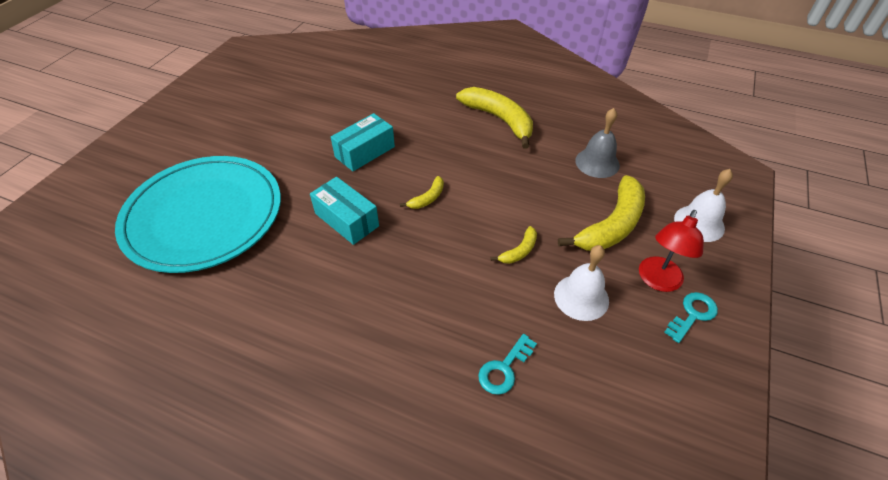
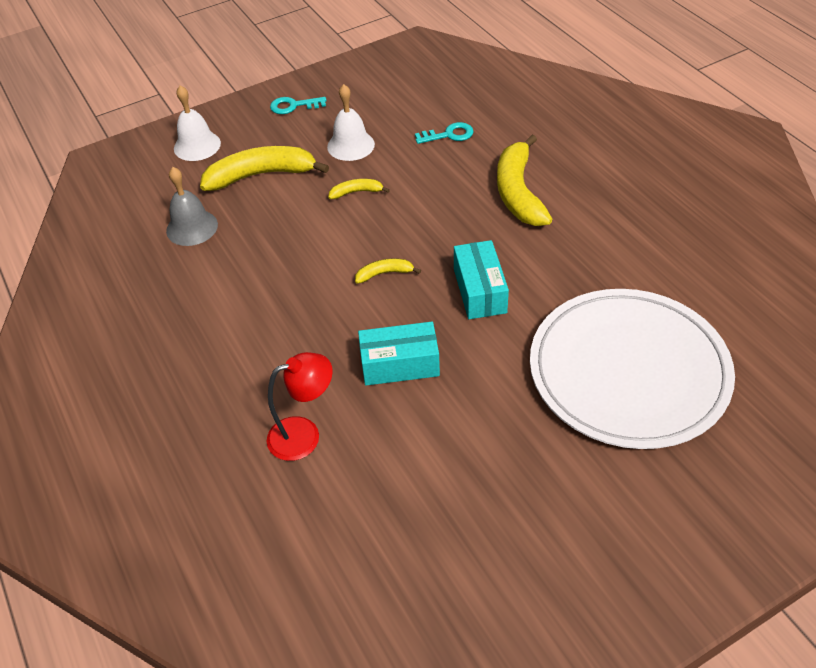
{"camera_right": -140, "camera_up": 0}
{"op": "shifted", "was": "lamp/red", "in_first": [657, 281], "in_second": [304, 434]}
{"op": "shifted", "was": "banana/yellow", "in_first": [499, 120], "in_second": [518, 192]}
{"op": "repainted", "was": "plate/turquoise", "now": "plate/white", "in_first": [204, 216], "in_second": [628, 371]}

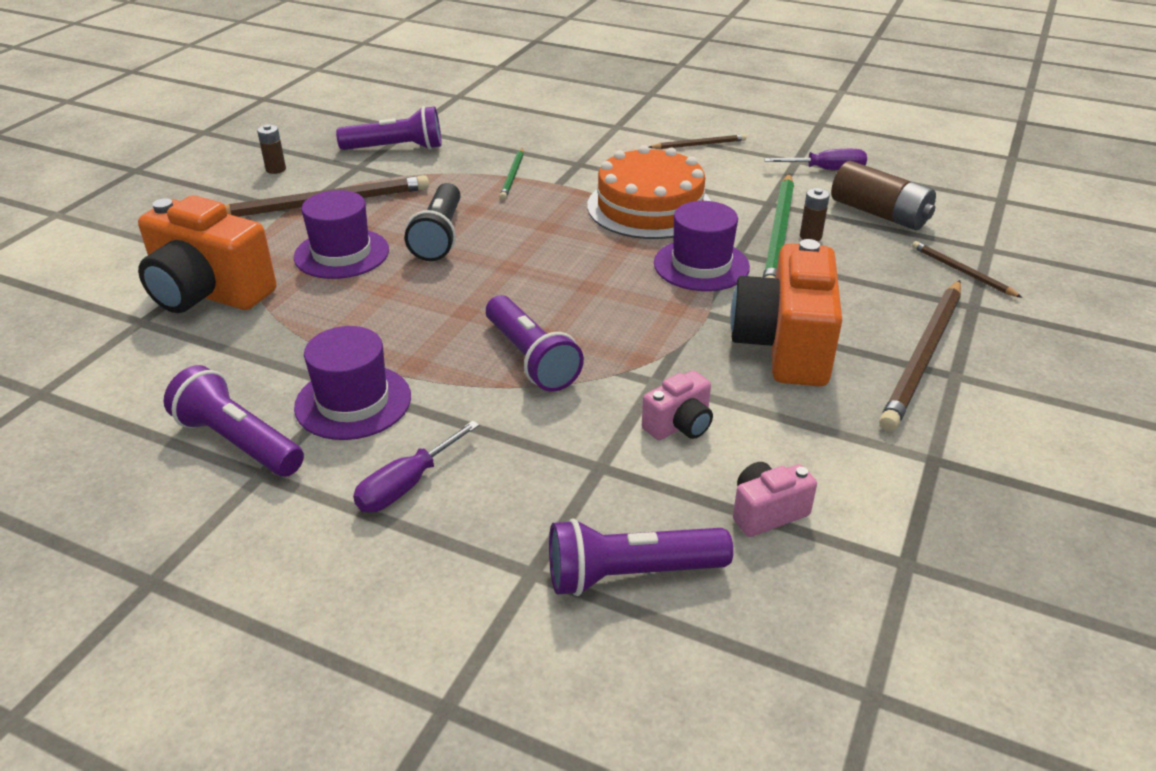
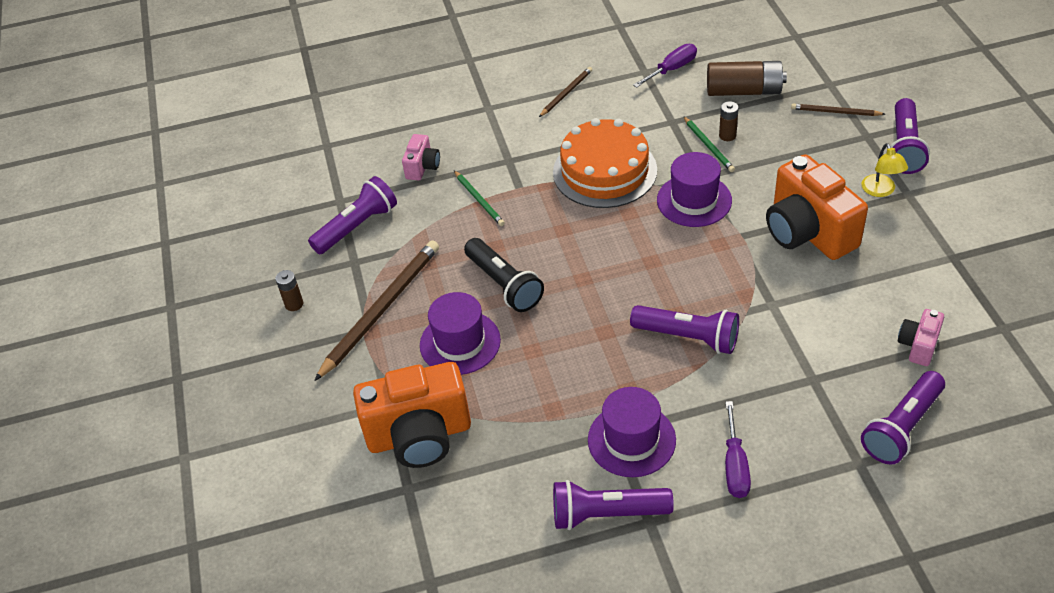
{"camera_right": -35, "camera_up": 10}
{"op": "shifted", "was": "camera/pink", "in_first": [679, 425], "in_second": [422, 167]}
{"op": "scaled", "was": "pencil/green", "in_first": [779, 235], "in_second": [708, 146], "ratio": 0.51}
{"op": "swapped", "was": "pencil/brown", "now": "lamp/yellow", "in_first": [923, 357], "in_second": [881, 191]}
{"op": "new", "now": "flashlight/purple", "in_second": [904, 147]}

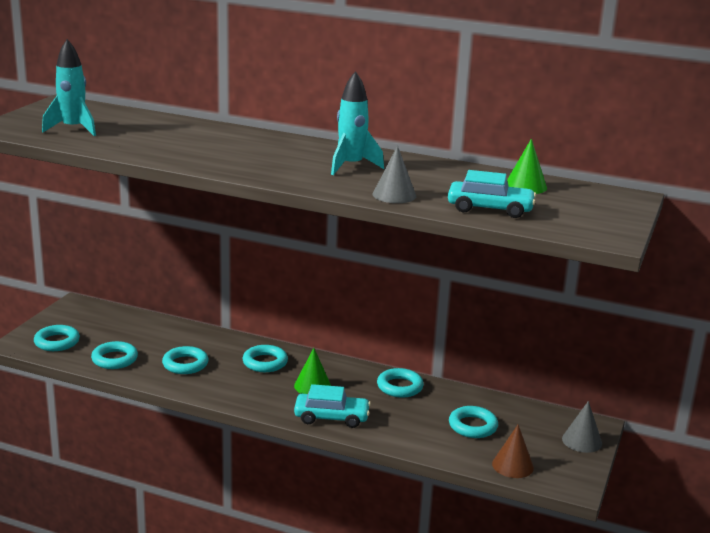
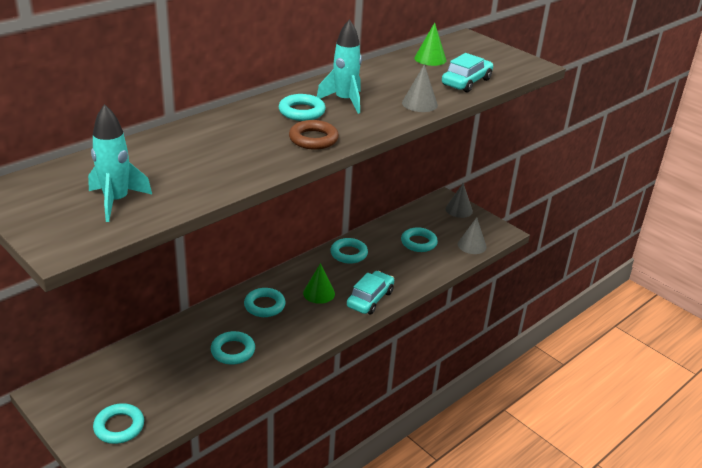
{"camera_right": -65, "camera_up": 10}
{"op": "shifted", "was": "ring/turquoise", "in_first": [114, 359], "in_second": [302, 112]}
{"op": "new", "now": "ring/brown", "in_second": [313, 139]}
{"op": "repainted", "was": "cone/brown", "now": "cone/grey", "in_first": [512, 465], "in_second": [472, 245]}

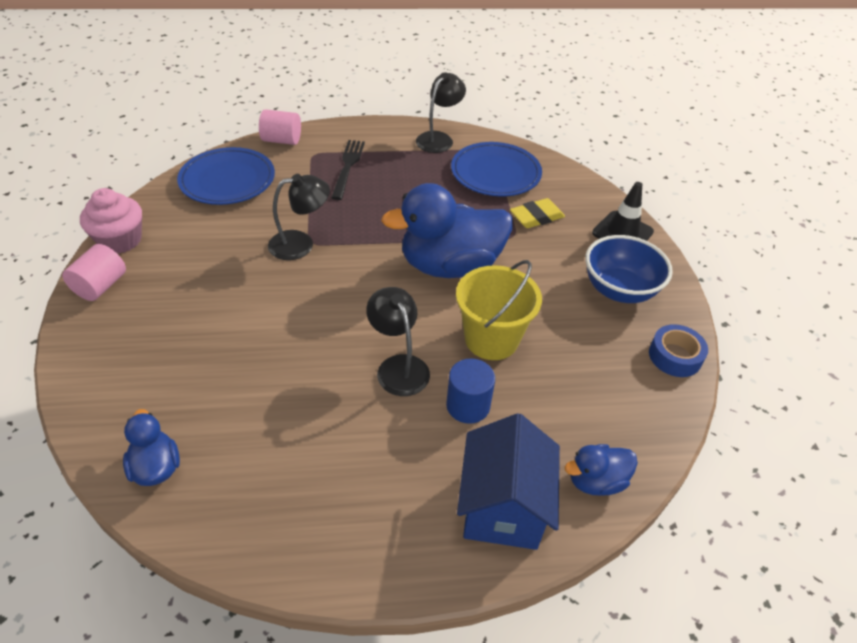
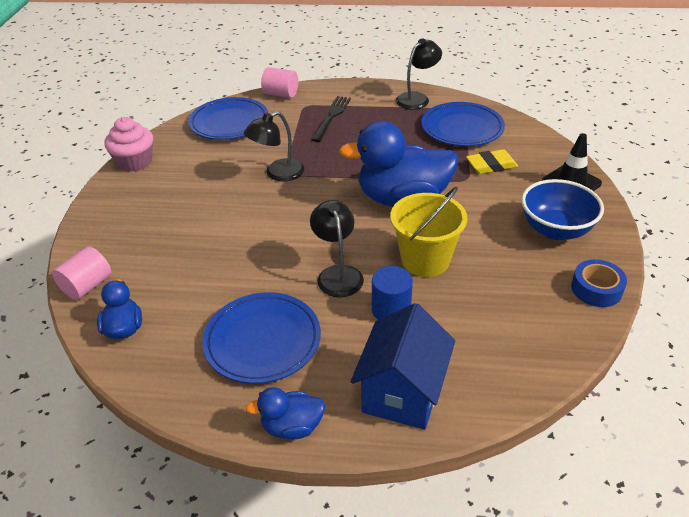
{"camera_right": 15, "camera_up": -5}
{"op": "shifted", "was": "cylinder/pink", "in_first": [101, 286], "in_second": [87, 286]}
{"op": "new", "now": "plate/blue", "in_second": [262, 341]}
{"op": "rotated", "was": "lamp/black", "in_first": [301, 244], "in_second": [278, 174], "clockwise": 150}
{"op": "shifted", "was": "duck/blue", "in_first": [596, 481], "in_second": [292, 427]}

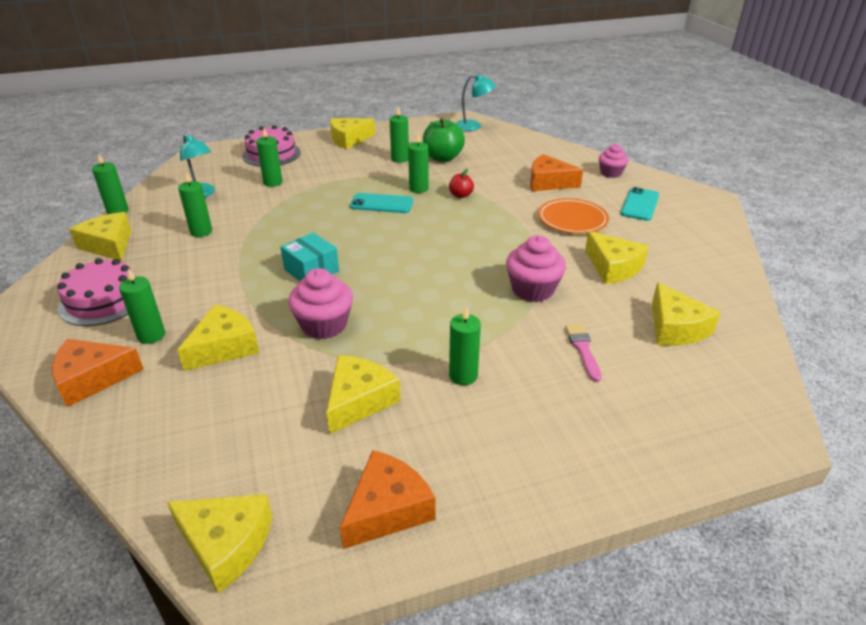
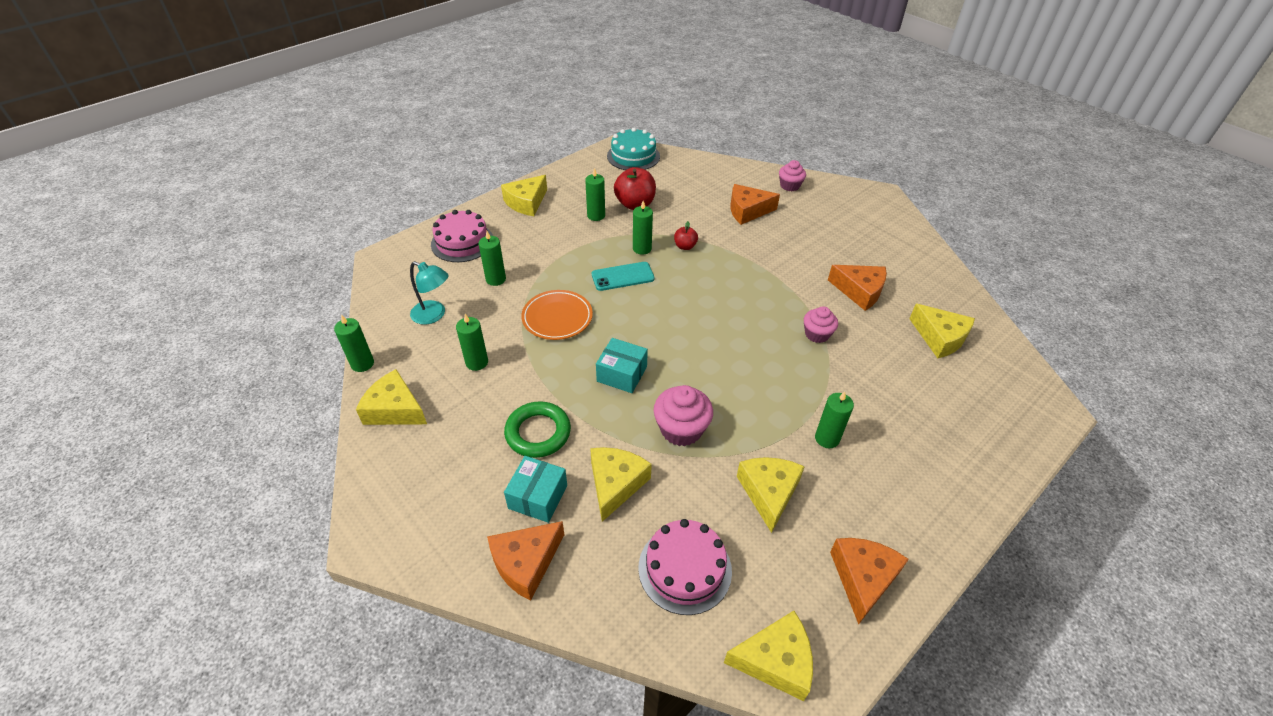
{"camera_right": -25, "camera_up": 10}
{"op": "new", "now": "ring/green", "in_second": [538, 433]}
{"op": "swapped", "was": "candle/green", "now": "box/turquoise", "in_first": [151, 335], "in_second": [538, 497]}
{"op": "shifted", "was": "plate/orange", "in_first": [572, 220], "in_second": [557, 318]}
{"op": "swapped", "was": "lamp/turquoise", "now": "cake/turquoise", "in_first": [473, 126], "in_second": [633, 156]}
{"op": "repainted", "was": "apple/green", "now": "apple/red", "in_first": [443, 158], "in_second": [635, 204]}
{"op": "shifted", "was": "cake/pink", "in_first": [103, 300], "in_second": [685, 568]}
{"op": "scaled", "was": "cupcake/pink", "in_first": [532, 289], "in_second": [817, 334], "ratio": 0.66}
{"op": "repainted", "was": "cheese/yellow", "now": "cheese/orange", "in_first": [613, 267], "in_second": [859, 291]}
{"op": "gone", "was": "brush/pink", "in_first": [583, 349]}
{"op": "gone", "was": "phone/turquoise", "in_first": [640, 204]}

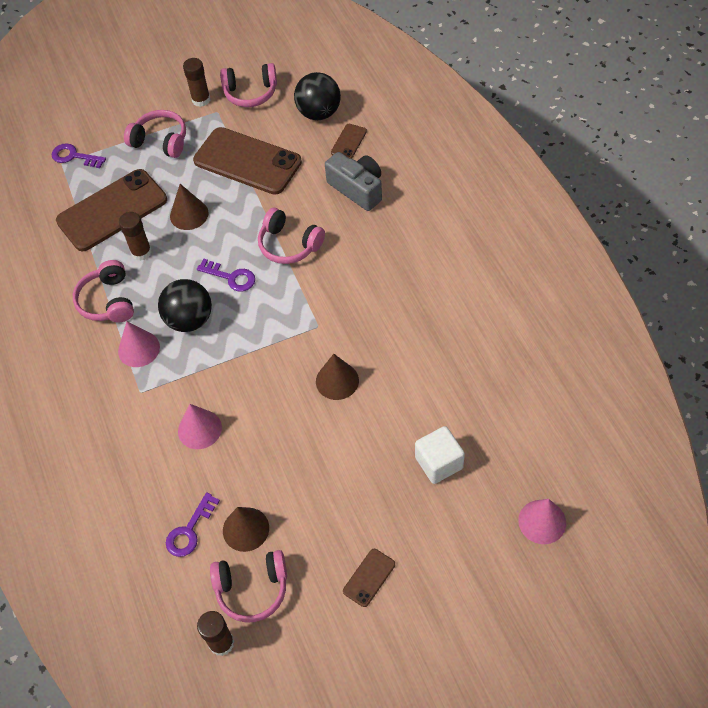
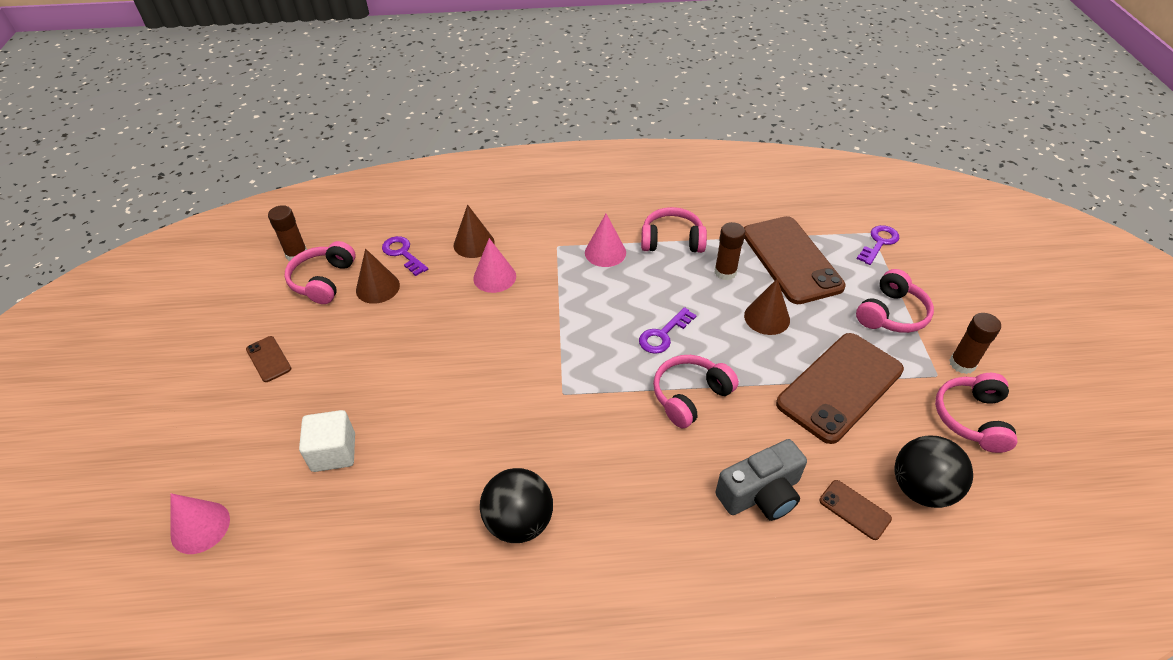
{"camera_right": 105, "camera_up": -10}
{"op": "shifted", "was": "cone/brown", "in_first": [337, 381], "in_second": [474, 244]}
{"op": "shifted", "was": "ball/black", "in_first": [189, 320], "in_second": [519, 522]}

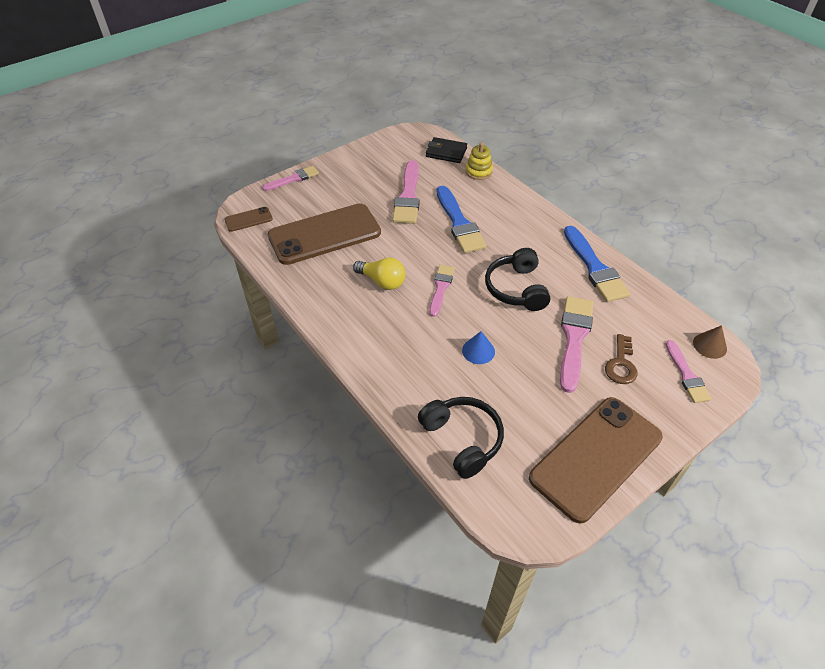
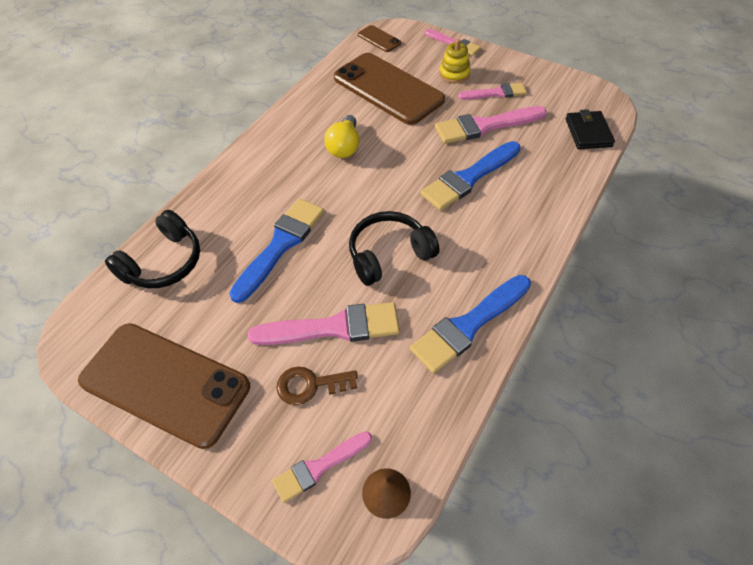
{"camera_right": 70, "camera_up": 5}
{"op": "swapped", "was": "cone/blue", "now": "brush/blue", "in_first": [478, 351], "in_second": [280, 245]}
{"op": "shifted", "was": "stacking toy/yellow", "in_first": [478, 172], "in_second": [454, 74]}
{"op": "shifted", "was": "brush/pink", "in_first": [441, 288], "in_second": [495, 93]}

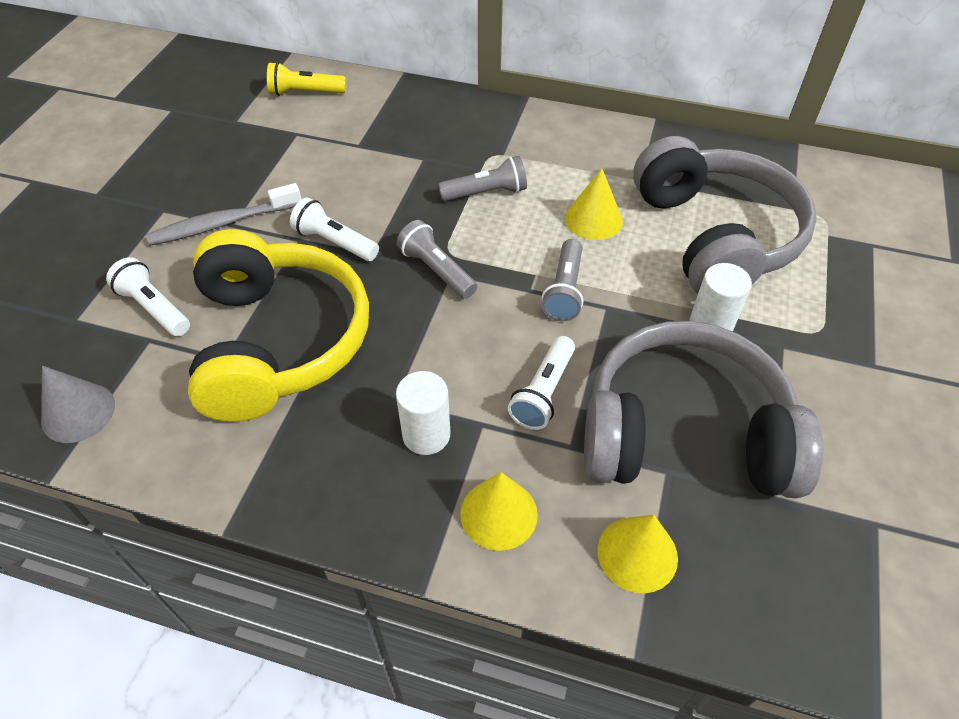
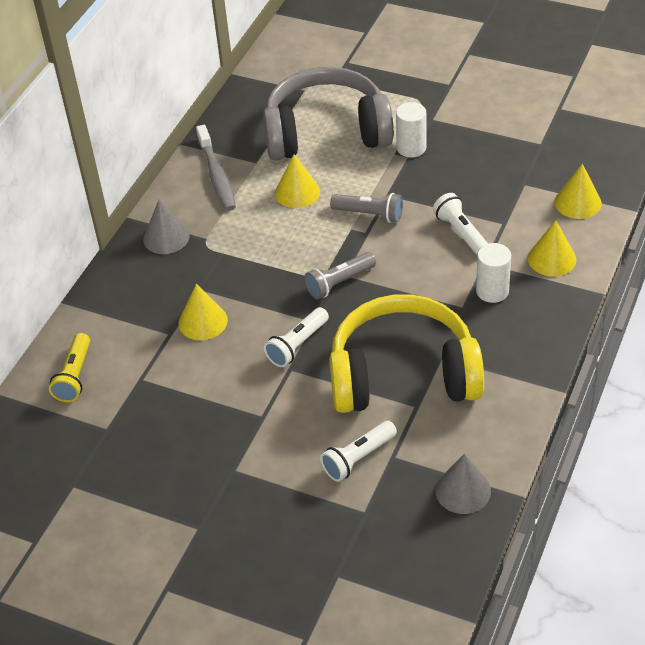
{"camera_right": -80, "camera_up": -5}
{"op": "new", "now": "cone/grey", "in_second": [166, 237]}
{"op": "new", "now": "cone/yellow", "in_second": [203, 321]}
{"op": "shifted", "was": "toothbrush/grey", "in_first": [222, 224], "in_second": [217, 175]}
{"op": "rotated", "was": "flashlight/white", "in_first": [543, 392], "in_second": [461, 232], "clockwise": -150}
{"op": "gone", "was": "flashlight/grey", "in_first": [486, 193]}
{"op": "gone", "was": "headphones/grey", "in_first": [684, 434]}

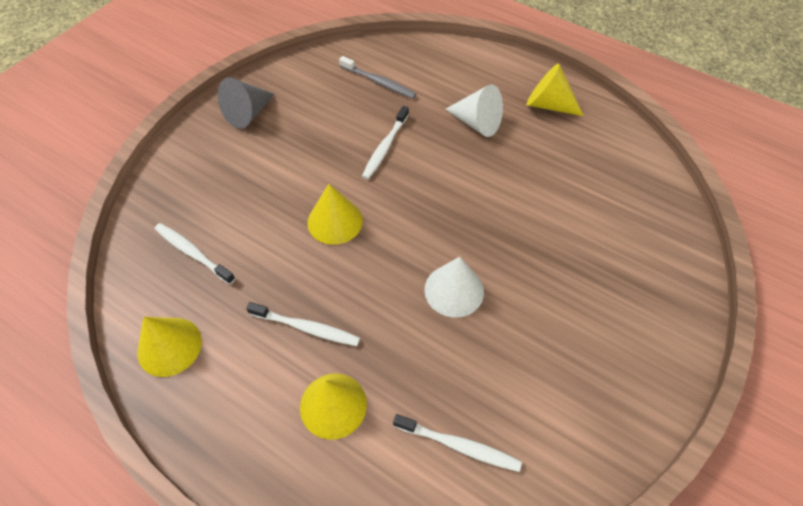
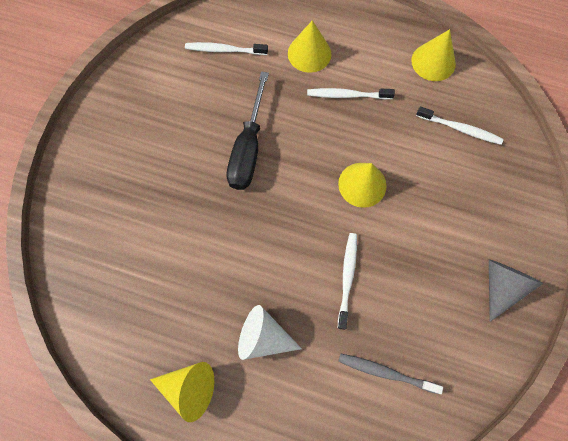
{"camera_right": 165, "camera_up": 15}
{"op": "swapped", "was": "cone/white", "now": "screwdriver/black", "in_first": [454, 290], "in_second": [248, 148]}

